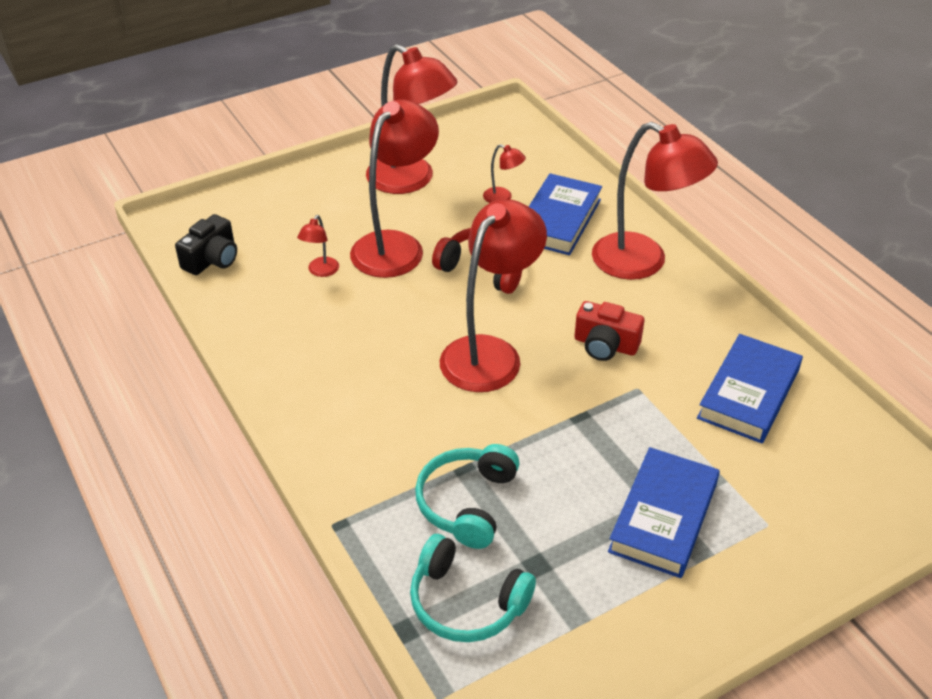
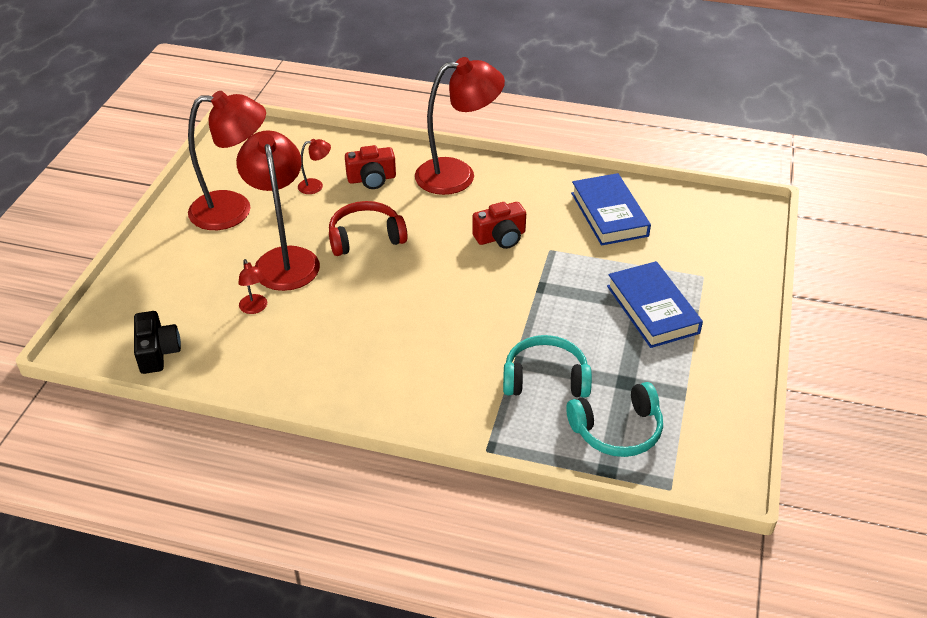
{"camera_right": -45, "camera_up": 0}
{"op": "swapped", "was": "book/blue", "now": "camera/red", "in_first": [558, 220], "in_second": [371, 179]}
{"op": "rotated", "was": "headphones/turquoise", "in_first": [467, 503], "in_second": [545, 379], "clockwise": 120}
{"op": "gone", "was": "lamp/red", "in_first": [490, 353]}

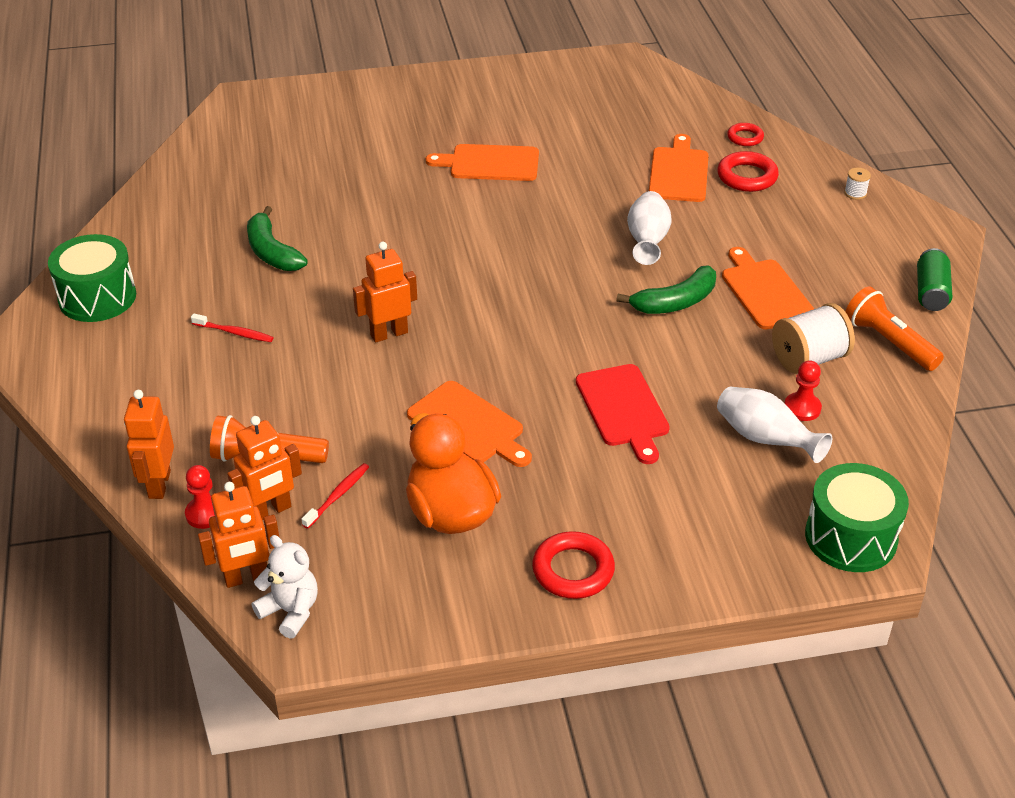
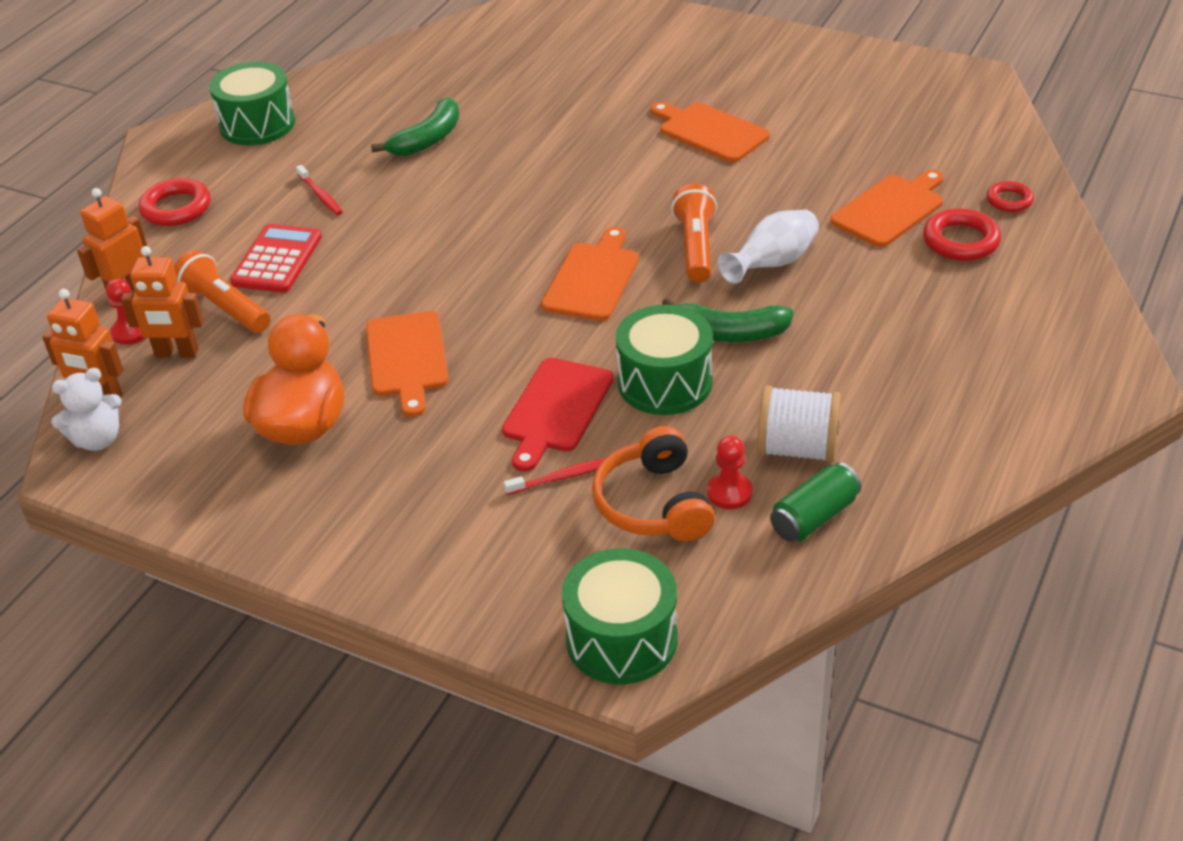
{"camera_right": 40, "camera_up": 0}
{"op": "rotated", "was": "teddy bear/white", "in_first": [290, 611], "in_second": [98, 440], "clockwise": 75}
{"op": "shifted", "was": "ring/red", "in_first": [573, 570], "in_second": [176, 208]}
{"op": "new", "now": "calculator/red", "in_second": [277, 260]}
{"op": "rotated", "was": "banana/green", "in_first": [272, 252], "in_second": [428, 139], "clockwise": -150}
{"op": "shifted", "was": "toothbrush/red", "in_first": [338, 495], "in_second": [562, 477]}
{"op": "shifted", "was": "cutting board/orange", "in_first": [765, 292], "in_second": [592, 278]}
{"op": "swapped", "was": "vase/white", "now": "headphones/orange", "in_first": [765, 439], "in_second": [654, 503]}
{"op": "new", "now": "drum/green", "in_second": [665, 383]}
{"op": "shifted", "was": "flashlight/orange", "in_first": [889, 342], "in_second": [695, 247]}
{"op": "shifted", "was": "can/green", "in_first": [931, 292], "in_second": [814, 517]}
{"op": "gone", "was": "robot/orange", "in_first": [389, 334]}
{"op": "gone", "was": "spool/white", "in_first": [855, 193]}

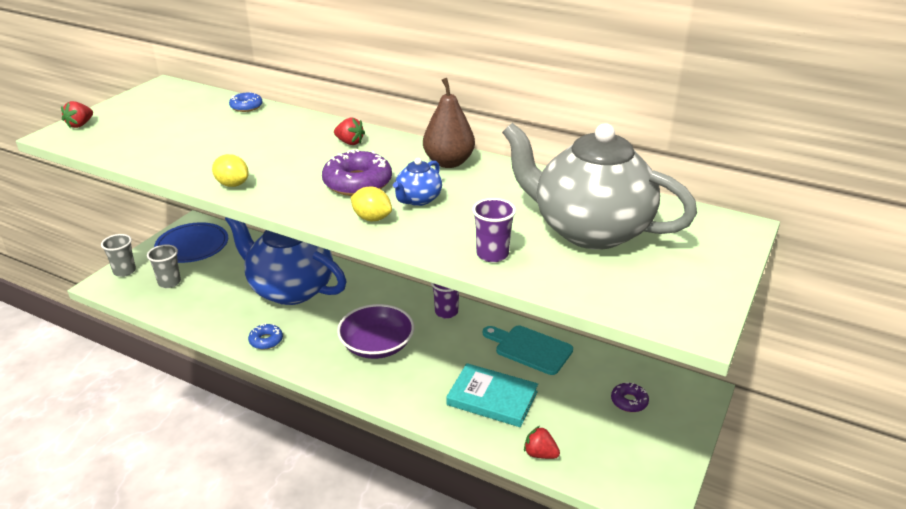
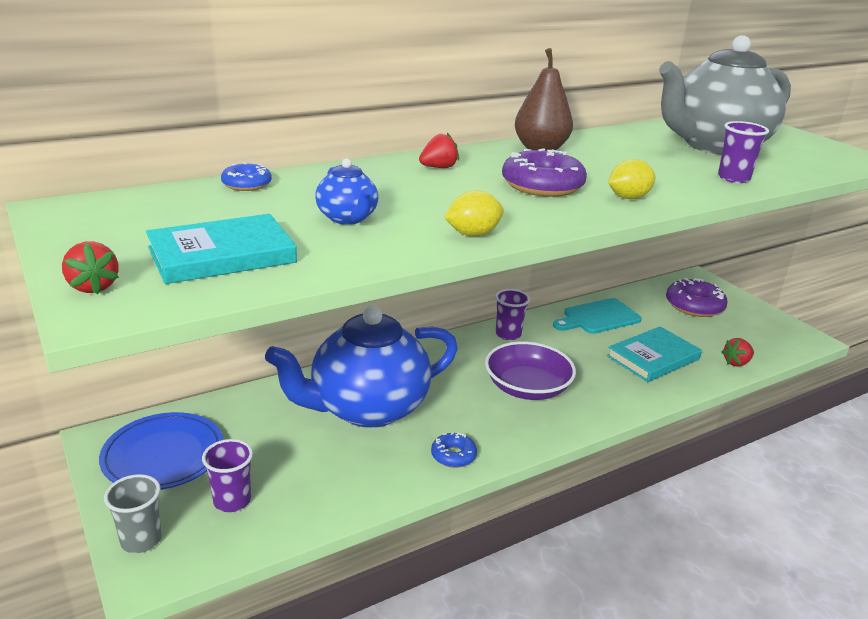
{"camera_right": -60, "camera_up": -5}
{"op": "new", "now": "book/turquoise", "in_second": [222, 255]}
{"op": "repainted", "was": "cup/grey", "now": "cup/purple", "in_first": [169, 282], "in_second": [232, 501]}
{"op": "shifted", "was": "teapot/blue", "in_first": [418, 199], "in_second": [347, 218]}
{"op": "scaled", "was": "donut/purple", "in_first": [629, 401], "in_second": [694, 306], "ratio": 1.79}

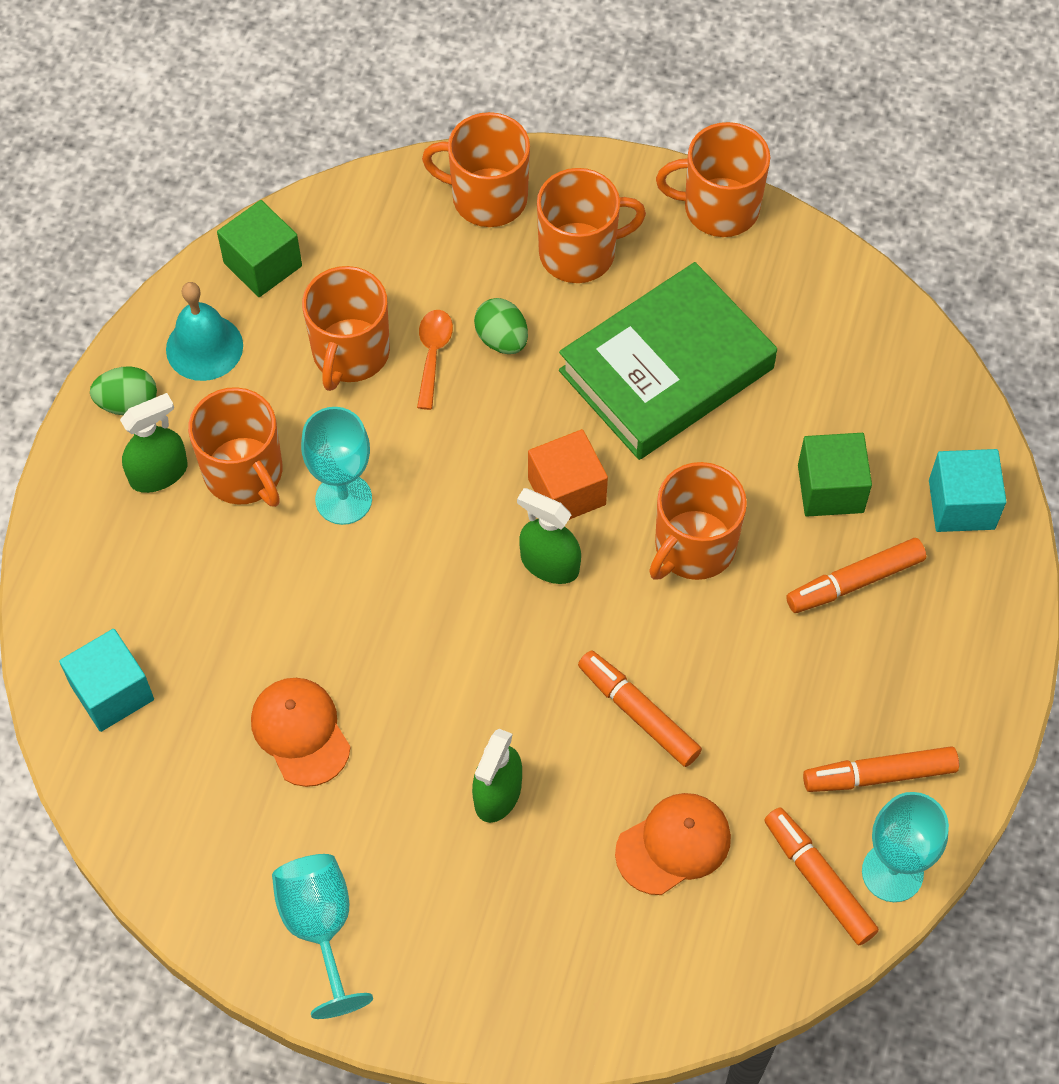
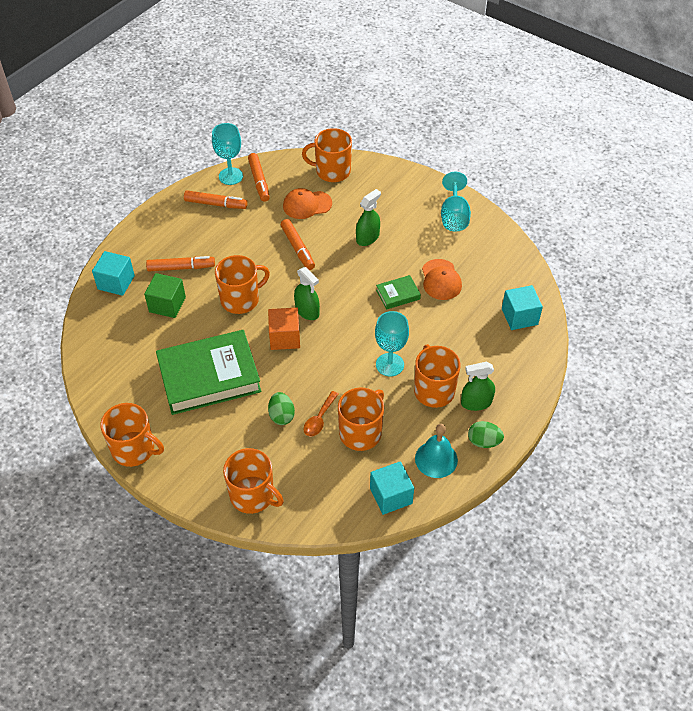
{"camera_right": -160, "camera_up": -10}
{"op": "shifted", "was": "mug/orange", "in_first": [579, 253], "in_second": [332, 171]}
{"op": "repainted", "was": "cube/green", "now": "cube/turquoise", "in_first": [263, 264], "in_second": [391, 496]}
{"op": "new", "now": "book/green", "in_second": [398, 294]}

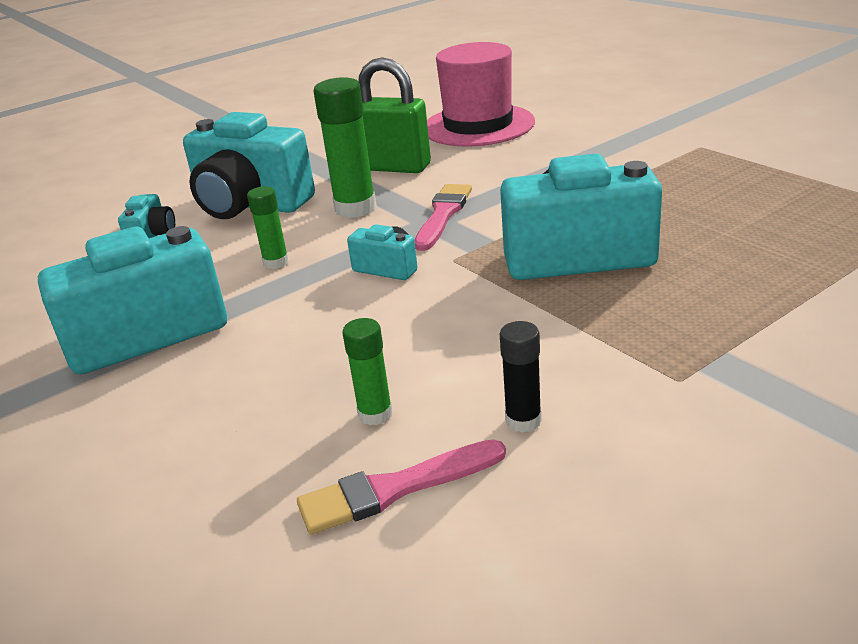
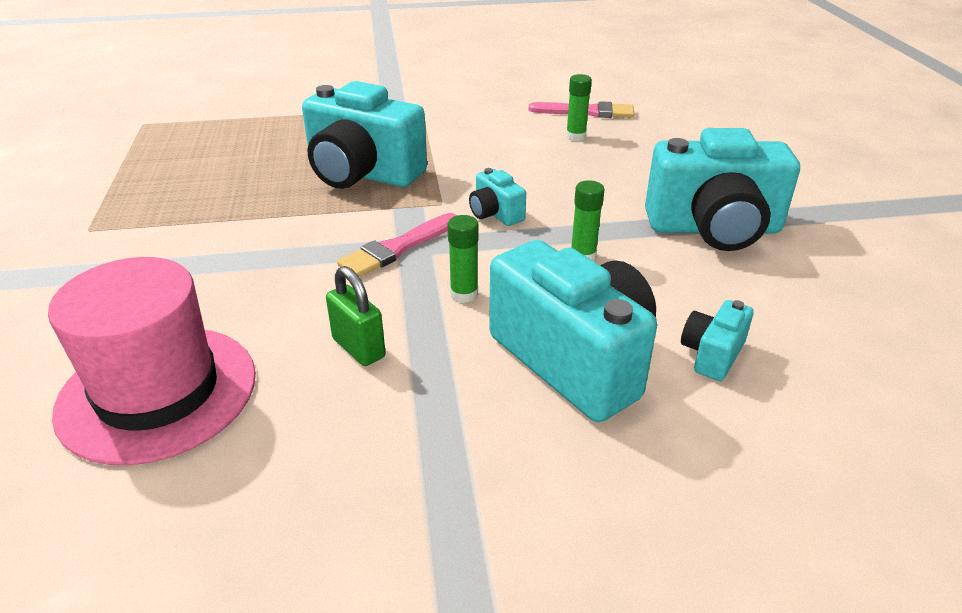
{"camera_right": -155, "camera_up": 5}
{"op": "scaled", "was": "padlock/green", "in_first": [395, 167], "in_second": [359, 348], "ratio": 0.61}
{"op": "scaled", "was": "glue stick/green", "in_first": [355, 208], "in_second": [464, 294], "ratio": 0.55}
{"op": "gone", "was": "glue stick/black", "in_first": [523, 420]}

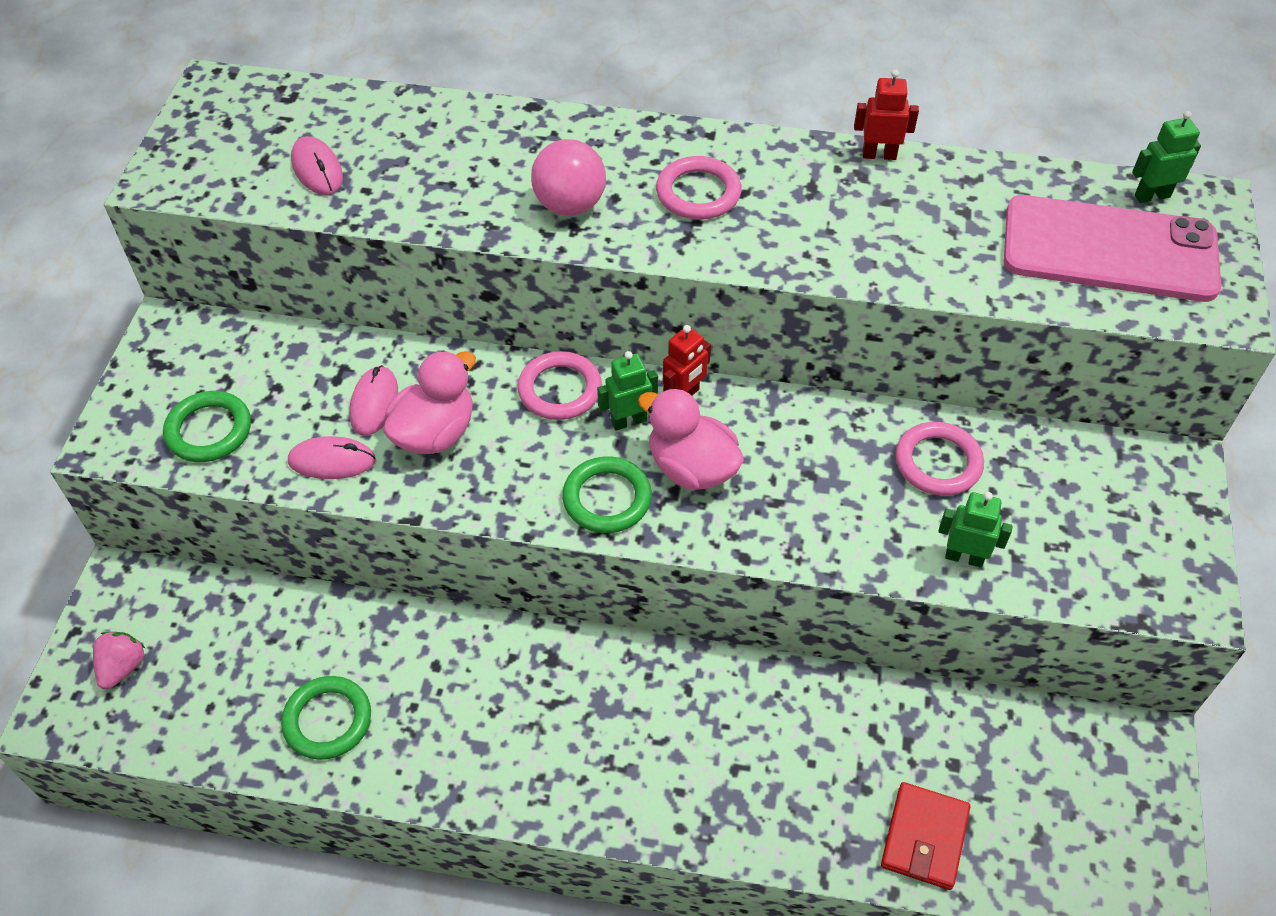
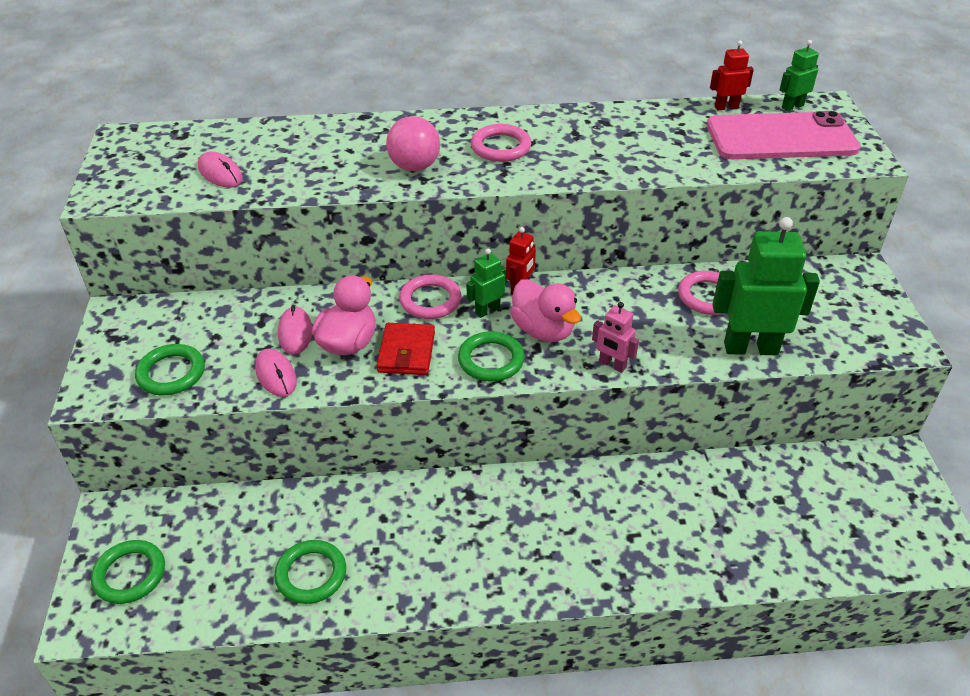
{"camera_right": -15, "camera_up": -10}
{"op": "swapped", "was": "strawberry/pink", "now": "ring/green", "in_first": [123, 667], "in_second": [130, 574]}
{"op": "rotated", "was": "mouse/pink", "in_first": [332, 461], "in_second": [276, 375], "clockwise": 75}
{"op": "shifted", "was": "wallet/red", "in_first": [924, 838], "in_second": [406, 352]}
{"op": "rotated", "was": "duck/pink", "in_first": [691, 468], "in_second": [543, 330], "clockwise": -150}
{"op": "new", "now": "robot/pink", "in_second": [612, 365]}
{"op": "shifted", "was": "robot/red", "in_first": [879, 155], "in_second": [726, 107]}
{"op": "scaled", "was": "robot/green", "in_first": [964, 557], "in_second": [750, 348], "ratio": 1.97}

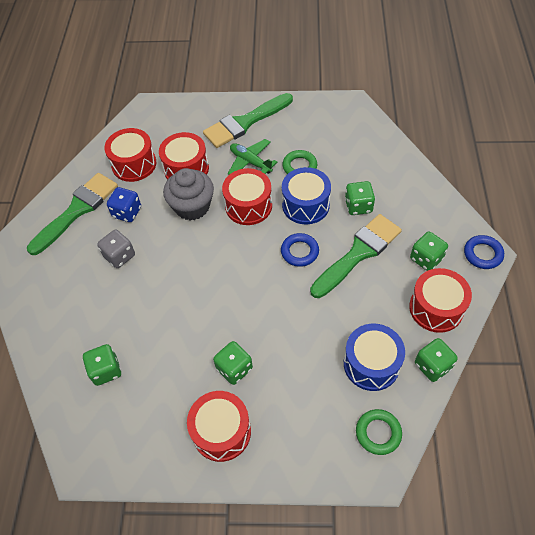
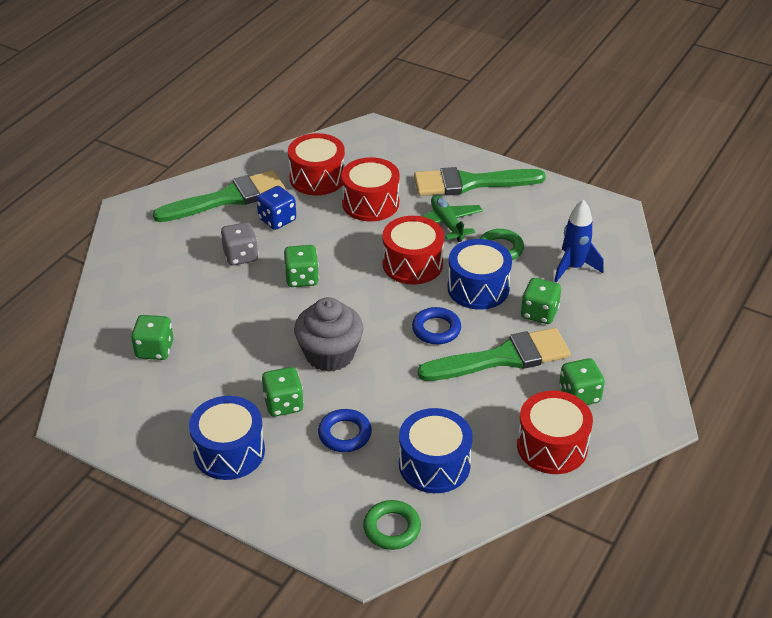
{"camera_right": 25, "camera_up": -15}
{"op": "repainted", "was": "drum/red", "now": "drum/blue", "in_first": [221, 431], "in_second": [229, 452]}
{"op": "shifted", "was": "dice/green", "in_first": [432, 366], "in_second": [302, 278]}
{"op": "shifted", "was": "cupcake/grey", "in_first": [192, 206], "in_second": [329, 354]}
{"op": "shifted", "was": "ring/blue", "in_first": [483, 254], "in_second": [344, 434]}
{"op": "new", "now": "rocket/blue", "in_second": [573, 267]}

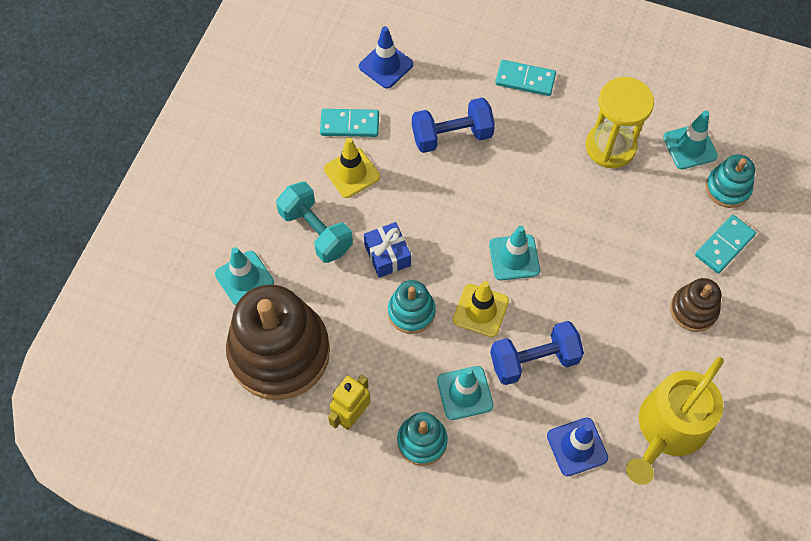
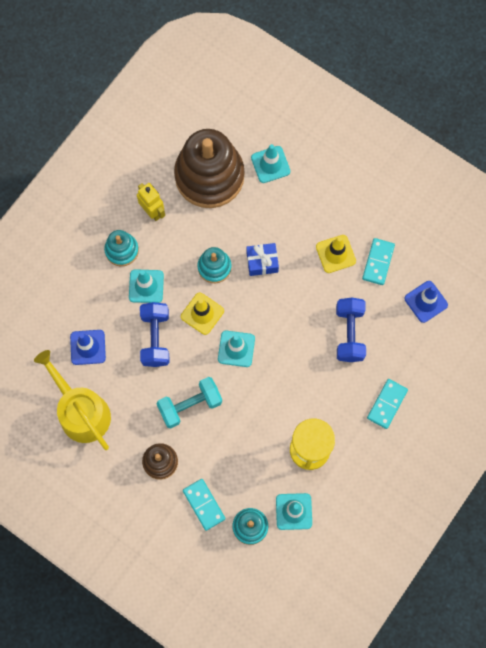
{"camera_right": 105, "camera_up": 10}
{"op": "shifted", "was": "dumbbell/turquoise", "in_first": [316, 231], "in_second": [190, 405]}

